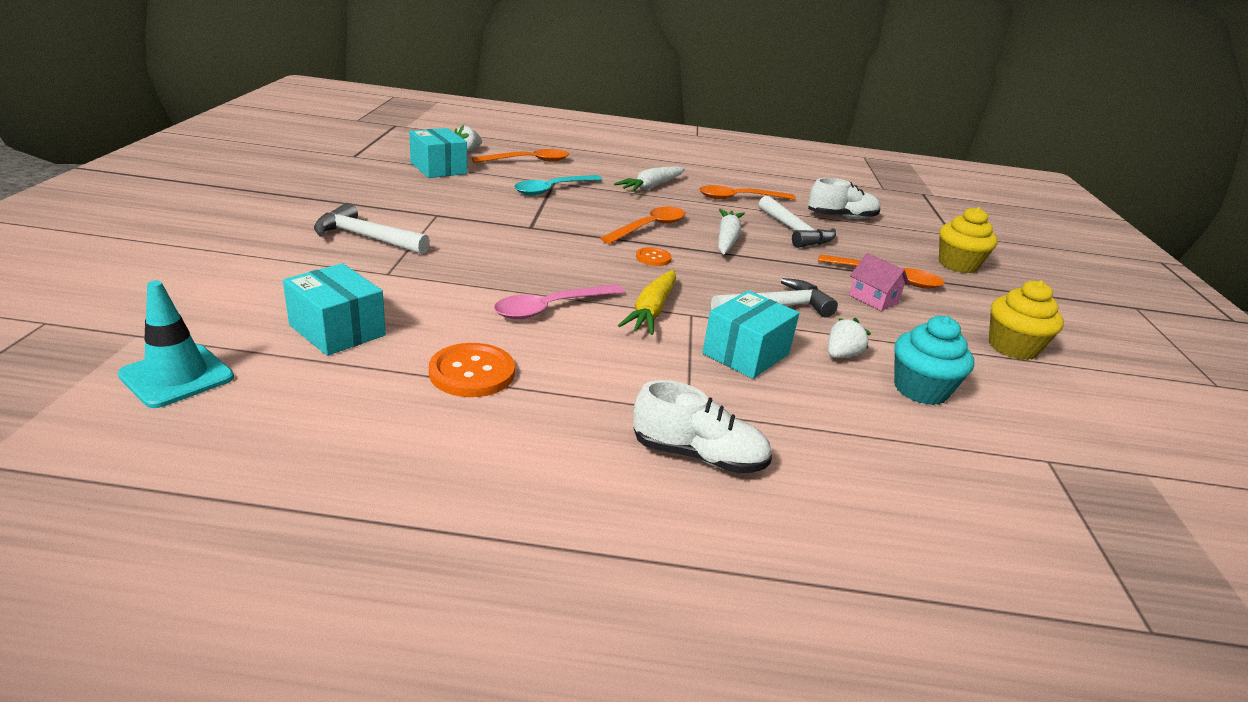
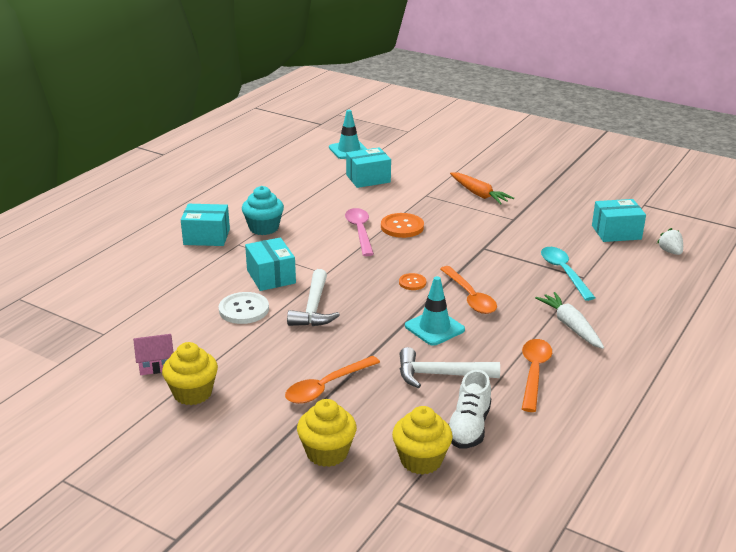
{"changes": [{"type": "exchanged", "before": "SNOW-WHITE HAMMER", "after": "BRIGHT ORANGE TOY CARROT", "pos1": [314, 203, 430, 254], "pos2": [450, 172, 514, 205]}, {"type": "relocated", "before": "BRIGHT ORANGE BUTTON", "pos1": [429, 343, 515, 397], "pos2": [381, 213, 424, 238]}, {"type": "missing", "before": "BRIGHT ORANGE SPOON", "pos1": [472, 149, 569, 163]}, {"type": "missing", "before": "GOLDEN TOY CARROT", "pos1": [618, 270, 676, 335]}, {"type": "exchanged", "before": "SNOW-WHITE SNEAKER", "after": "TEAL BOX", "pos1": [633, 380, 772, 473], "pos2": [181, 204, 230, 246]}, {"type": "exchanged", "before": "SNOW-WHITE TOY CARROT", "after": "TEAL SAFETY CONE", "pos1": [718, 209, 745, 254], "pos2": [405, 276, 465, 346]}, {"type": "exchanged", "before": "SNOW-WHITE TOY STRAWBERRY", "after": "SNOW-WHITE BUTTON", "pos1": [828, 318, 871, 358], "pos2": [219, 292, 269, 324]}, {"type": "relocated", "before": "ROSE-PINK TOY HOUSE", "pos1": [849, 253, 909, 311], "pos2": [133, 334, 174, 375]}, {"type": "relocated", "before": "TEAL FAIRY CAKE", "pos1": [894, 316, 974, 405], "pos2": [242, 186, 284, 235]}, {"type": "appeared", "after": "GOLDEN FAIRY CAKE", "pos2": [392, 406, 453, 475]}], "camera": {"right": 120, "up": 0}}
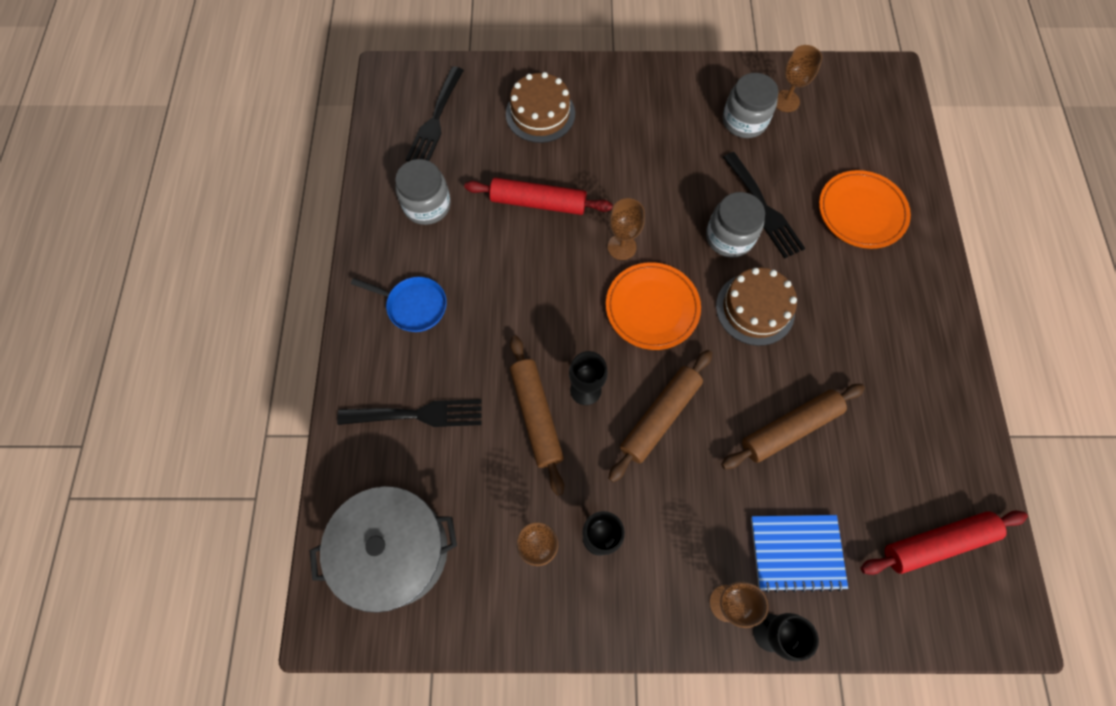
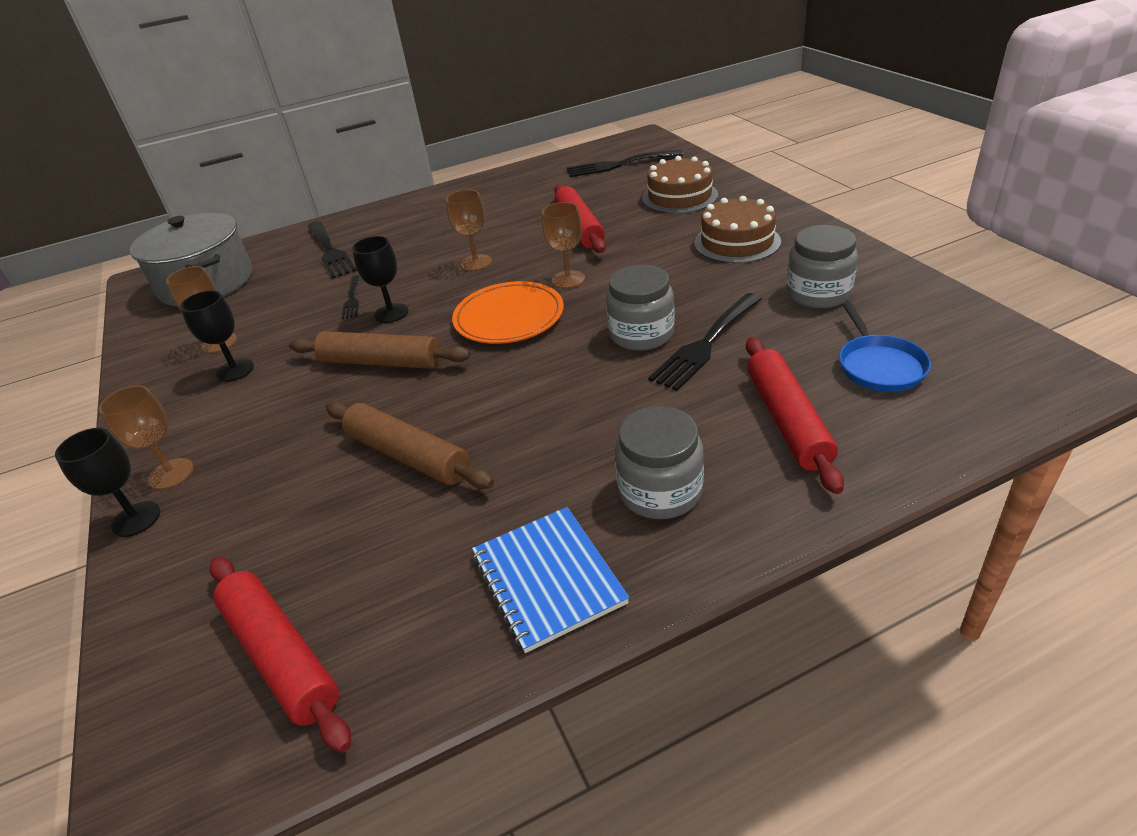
{"changes": [{"type": "relocated", "before": "BLUE FRYING PAN", "pos1": [351, 277, 447, 332], "pos2": [839, 302, 931, 392]}, {"type": "relocated", "before": "GREY JAM JAR", "pos1": [395, 159, 451, 225], "pos2": [615, 406, 704, 519]}, {"type": "exchanged", "before": "RUSSET ROLLING PIN", "after": "BLACK TABLE FORK", "pos1": [510, 336, 564, 496], "pos2": [342, 275, 360, 319]}, {"type": "relocated", "before": "RUSSET CAKE", "pos1": [716, 268, 797, 346], "pos2": [694, 196, 781, 263]}, {"type": "relocated", "before": "BLUE NOTEBOOK", "pos1": [751, 515, 848, 593], "pos2": [472, 507, 629, 653]}, {"type": "relocated", "before": "RUSSET WINE GLASS", "pos1": [776, 45, 822, 112], "pos2": [446, 189, 492, 271]}, {"type": "exchanged", "before": "BRIGHT ORANGE DINNER PLATE", "after": "SCARLET ROLLING PIN", "pos1": [819, 170, 911, 249], "pos2": [746, 337, 844, 494]}], "camera": {"right": 70, "up": -30}}
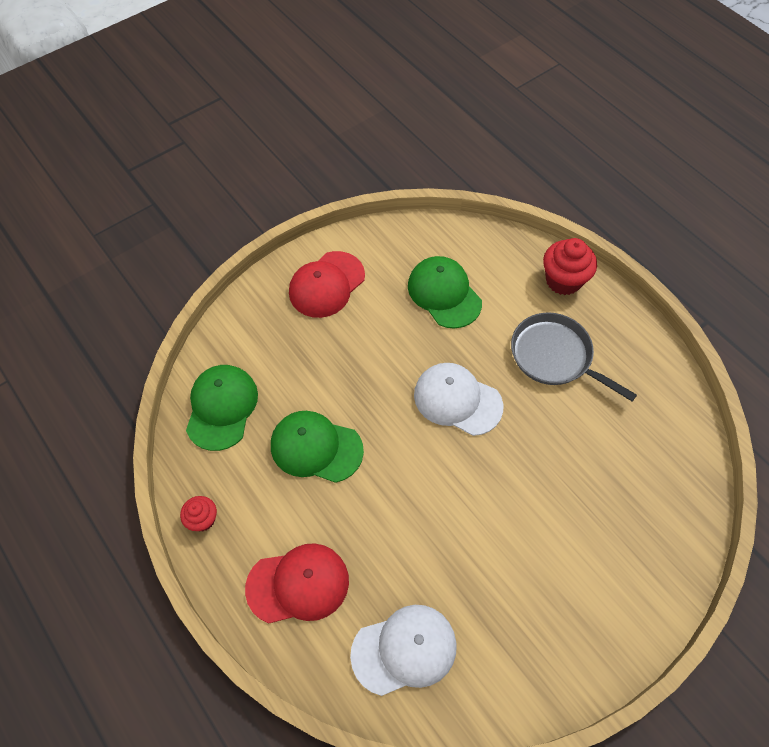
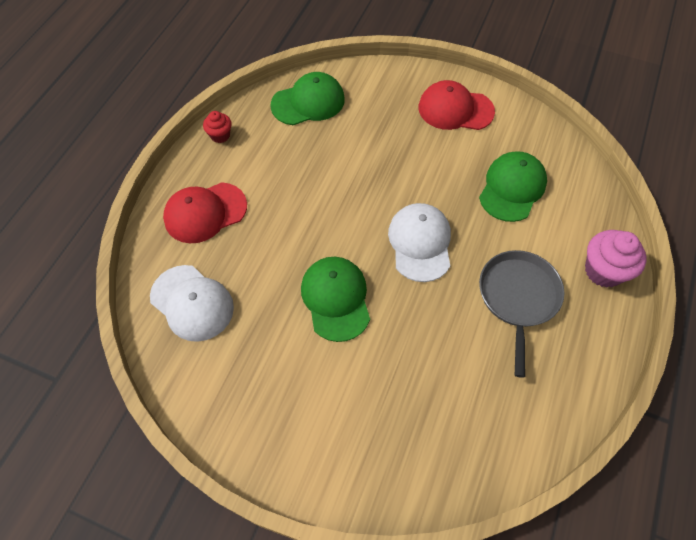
{"changes": [{"type": "spun", "before": "SCARLET CAP", "pos1": [245, 543, 349, 623], "pos2": [163, 182, 247, 243], "turn": 105}, {"type": "relocated", "before": "GREEN CAP", "pos1": [271, 411, 364, 483], "pos2": [301, 257, 370, 342]}, {"type": "colour", "before": "SCARLET FAIRY CAKE", "after": "ROSE-PINK FAIRY CAKE", "pos1": [543, 238, 597, 295], "pos2": [585, 230, 647, 288]}], "camera": {"right": 60, "up": 0}}
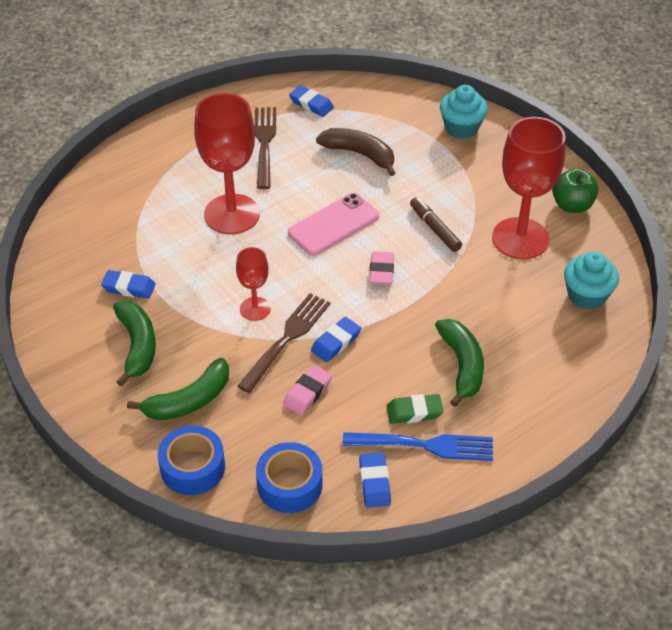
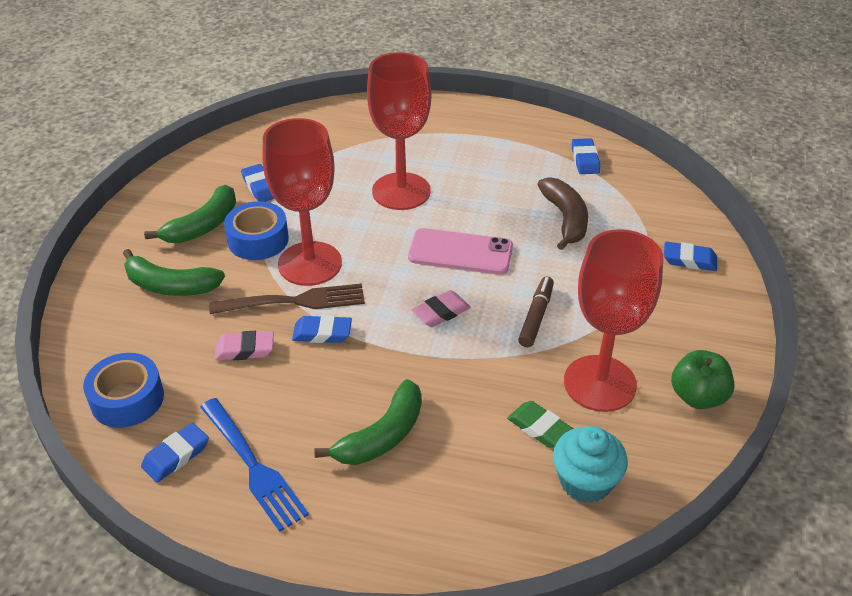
{"changes": [{"type": "relocated", "before": "BLUE ROLL OF TAPE", "pos1": [158, 426, 225, 495], "pos2": [224, 201, 289, 260]}, {"type": "size", "before": "SCARLET WINE GLASS", "pos1": [236, 247, 271, 321], "pos2": [262, 118, 342, 286], "scale": 1.92}, {"type": "missing", "before": "RUSSET TABLE FORK", "pos1": [254, 107, 276, 189]}, {"type": "relocated", "before": "GREEN PENCIL ERASER", "pos1": [386, 394, 444, 424], "pos2": [507, 401, 574, 448]}, {"type": "exchanged", "before": "TEAL FAIRY CAKE", "after": "BLUE PENCIL ERASER", "pos1": [440, 85, 488, 139], "pos2": [664, 241, 717, 271]}], "camera": {"right": 50, "up": -5}}
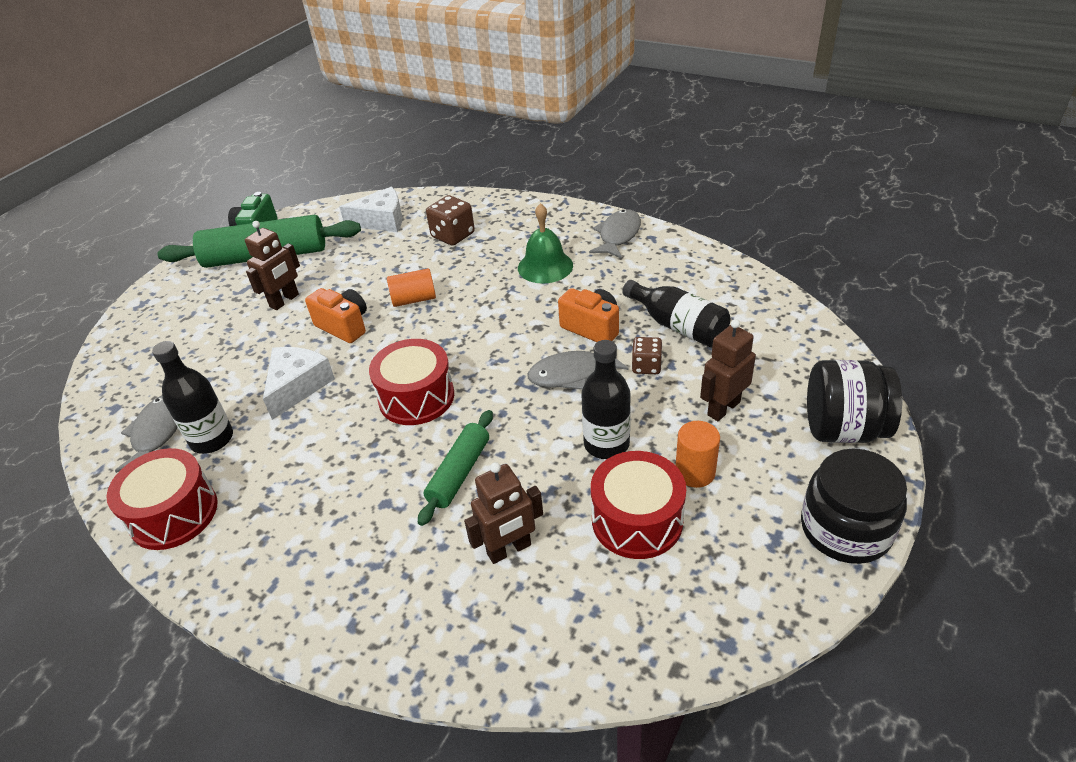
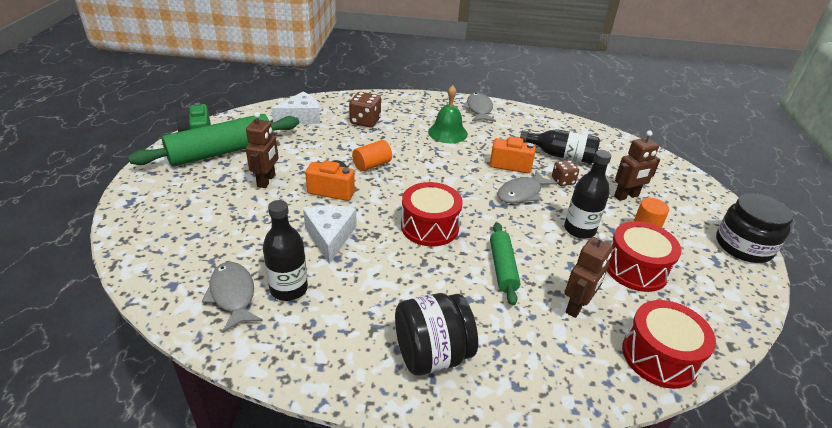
{"changes": [{"type": "relocated", "before": "SCARLET TOY DRUM", "pos1": [106, 448, 218, 550], "pos2": [622, 300, 716, 389]}, {"type": "spun", "before": "RUSSET ROBOT FIGURE", "pos1": [700, 319, 756, 421], "pos2": [614, 130, 660, 201], "turn": -135}, {"type": "relocated", "before": "BLACK JAM JAR", "pos1": [807, 360, 902, 443], "pos2": [395, 293, 478, 376]}], "camera": {"right": -30, "up": -5}}
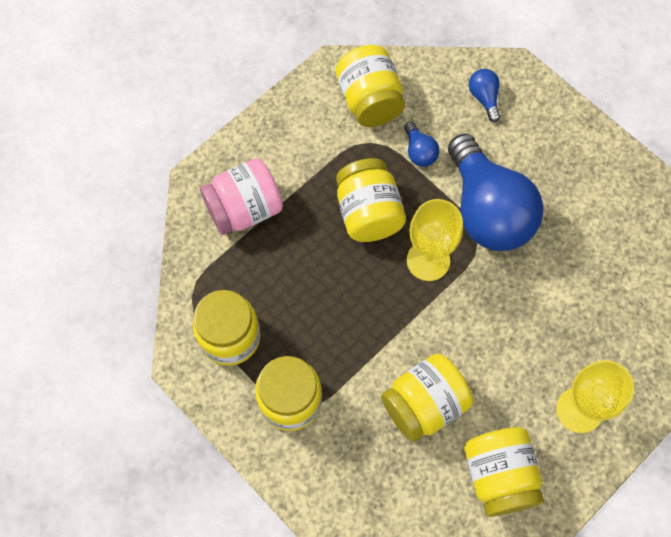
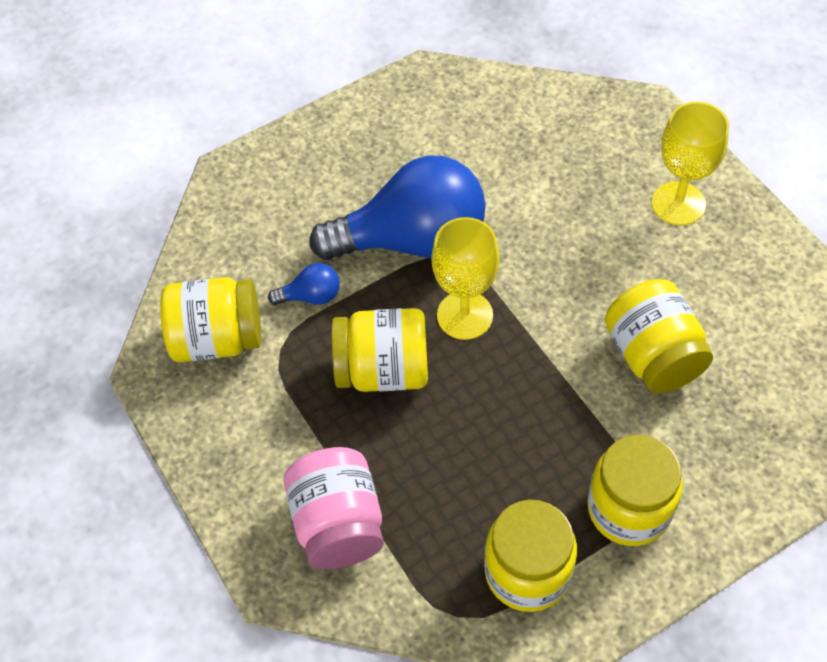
{"changes": [{"type": "missing", "before": "GOLDEN JAM JAR", "pos1": [464, 427, 544, 517]}, {"type": "missing", "before": "BLUE BULB", "pos1": [469, 69, 500, 122]}], "camera": {"right": -75, "up": -10}}
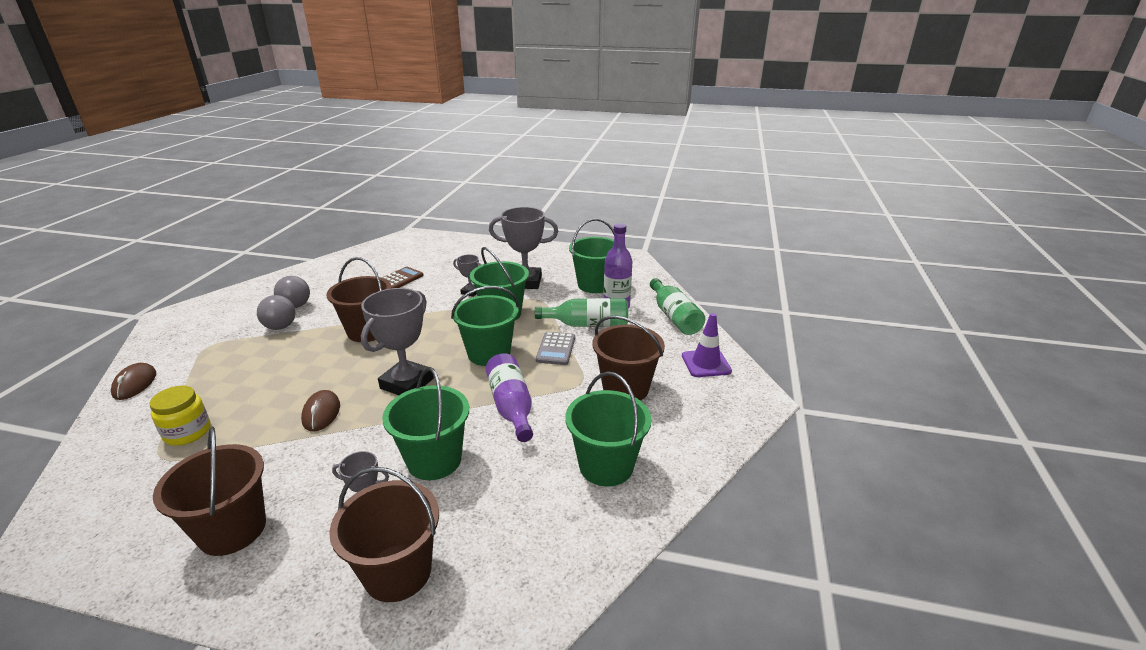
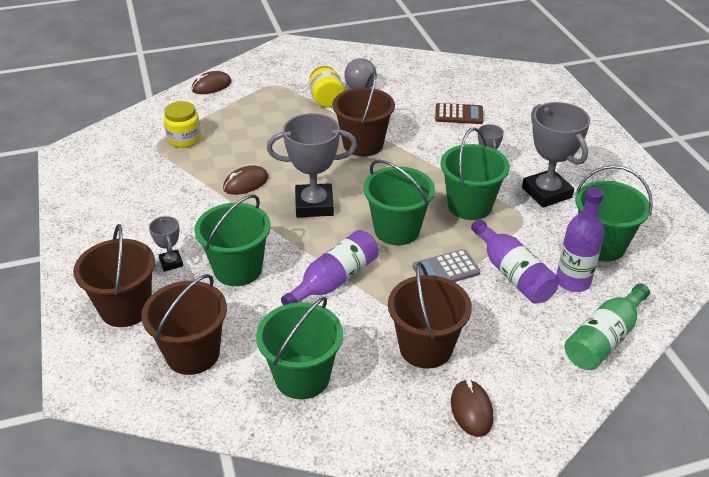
{"changes": [{"type": "relocated", "before": "RUSSET PAIL", "pos1": [153, 427, 266, 556], "pos2": [141, 274, 227, 375]}, {"type": "exchanged", "before": "GREY BALL", "after": "GOLDEN JAM JAR", "pos1": [257, 295, 296, 330], "pos2": [309, 66, 345, 108]}, {"type": "colour", "before": "GREEN DRINK BOTTLE", "after": "ROYAL PURPLE DRINK BOTTLE", "pos1": [535, 298, 628, 327], "pos2": [471, 219, 559, 304]}, {"type": "missing", "before": "ROYAL PURPLE SAFETY CONE", "pos1": [682, 313, 732, 377]}, {"type": "appeared", "after": "RUSSET COMPUTER MOUSE", "pos2": [451, 379, 493, 437]}], "camera": {"right": 60, "up": 10}}
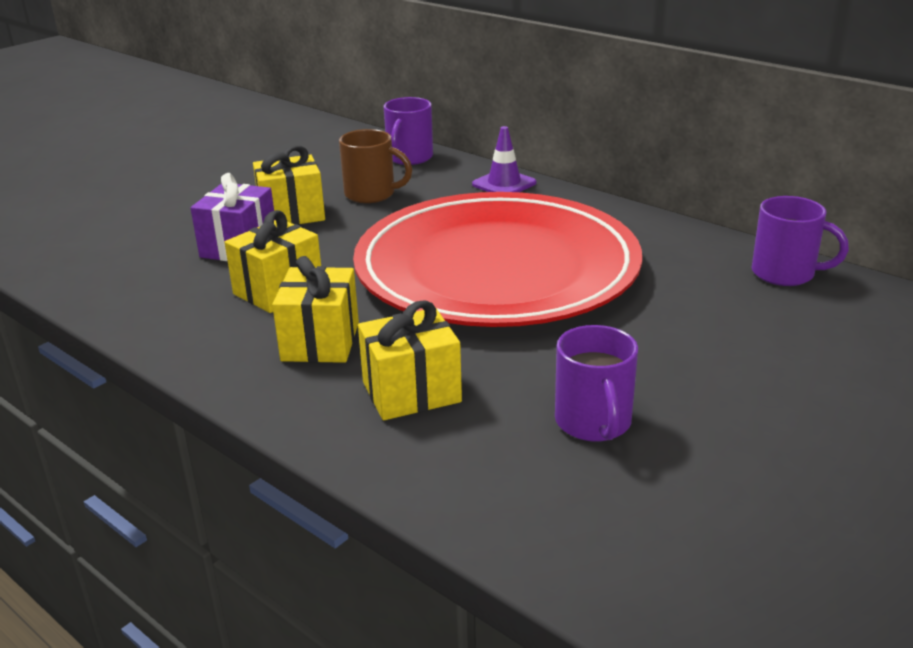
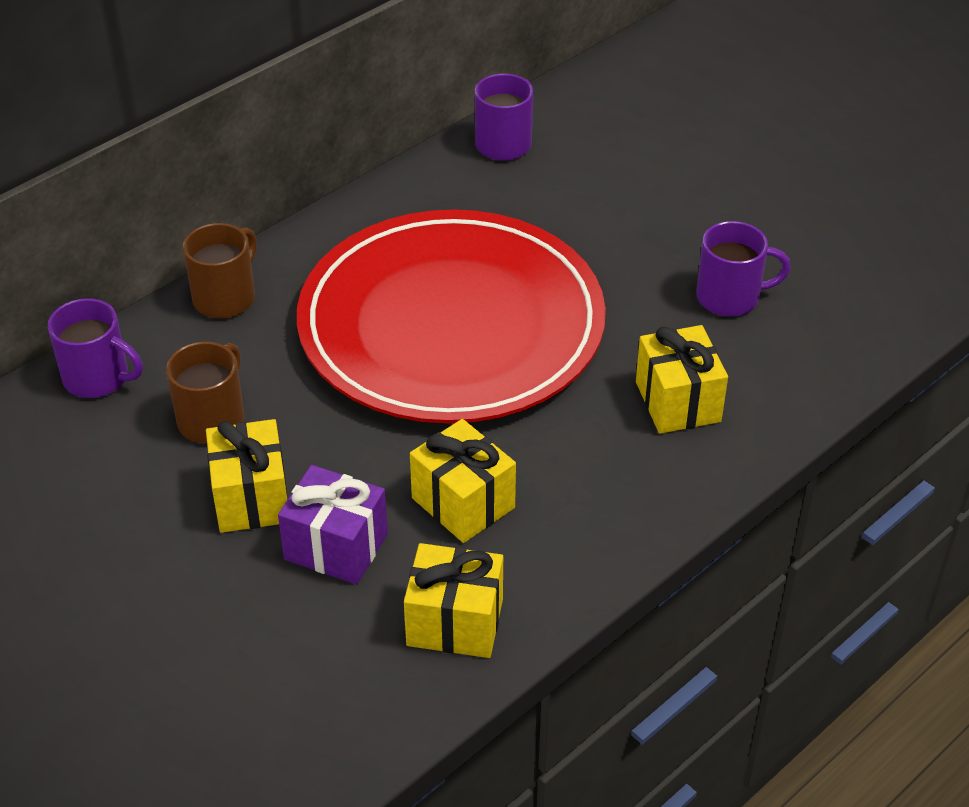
{"changes": [{"type": "relocated", "before": "GOLDEN GIFT", "pos1": [272, 256, 359, 363], "pos2": [404, 543, 503, 658]}, {"type": "exchanged", "before": "ROYAL PURPLE SAFETY CONE", "after": "RUSSET TEA MUG", "pos1": [472, 126, 536, 192], "pos2": [183, 223, 257, 318]}], "camera": {"right": -85, "up": 15}}
